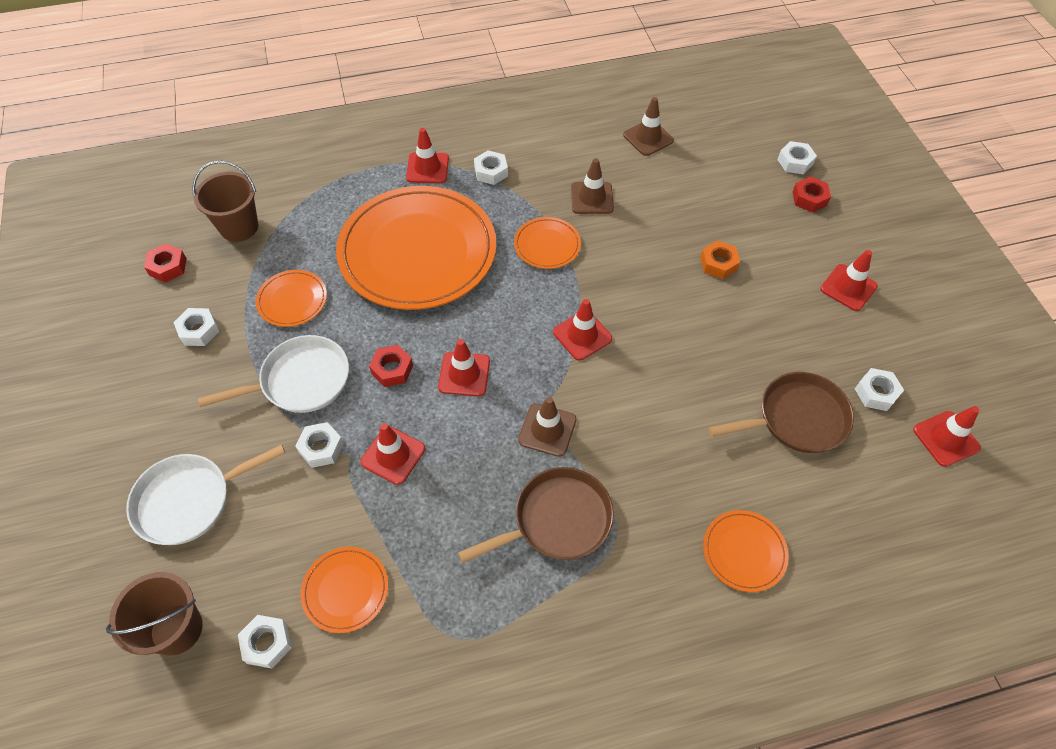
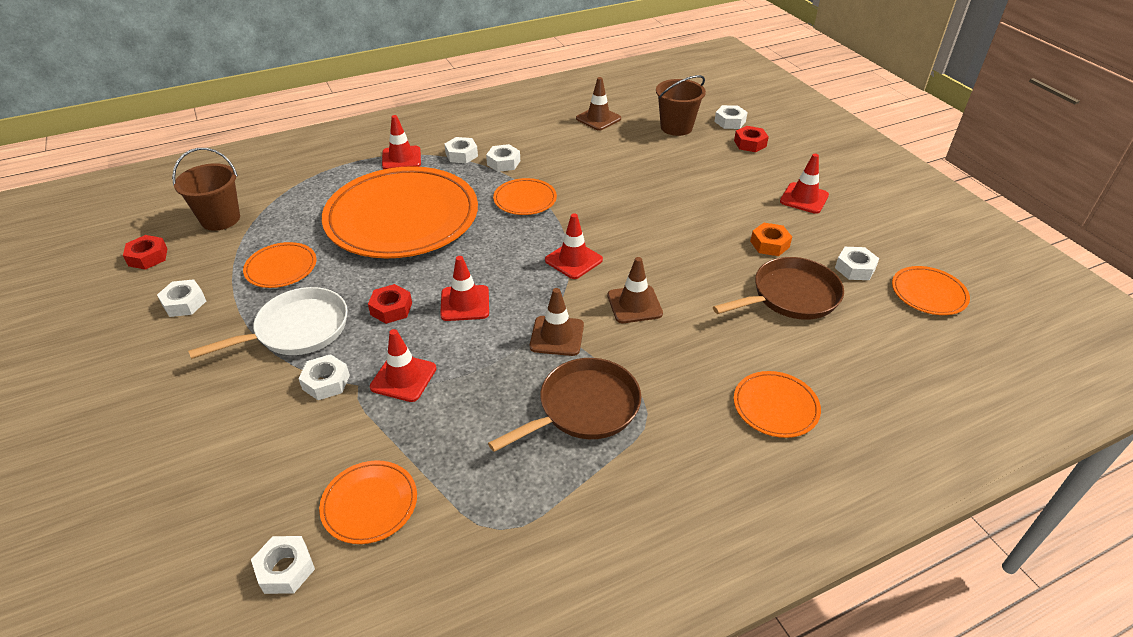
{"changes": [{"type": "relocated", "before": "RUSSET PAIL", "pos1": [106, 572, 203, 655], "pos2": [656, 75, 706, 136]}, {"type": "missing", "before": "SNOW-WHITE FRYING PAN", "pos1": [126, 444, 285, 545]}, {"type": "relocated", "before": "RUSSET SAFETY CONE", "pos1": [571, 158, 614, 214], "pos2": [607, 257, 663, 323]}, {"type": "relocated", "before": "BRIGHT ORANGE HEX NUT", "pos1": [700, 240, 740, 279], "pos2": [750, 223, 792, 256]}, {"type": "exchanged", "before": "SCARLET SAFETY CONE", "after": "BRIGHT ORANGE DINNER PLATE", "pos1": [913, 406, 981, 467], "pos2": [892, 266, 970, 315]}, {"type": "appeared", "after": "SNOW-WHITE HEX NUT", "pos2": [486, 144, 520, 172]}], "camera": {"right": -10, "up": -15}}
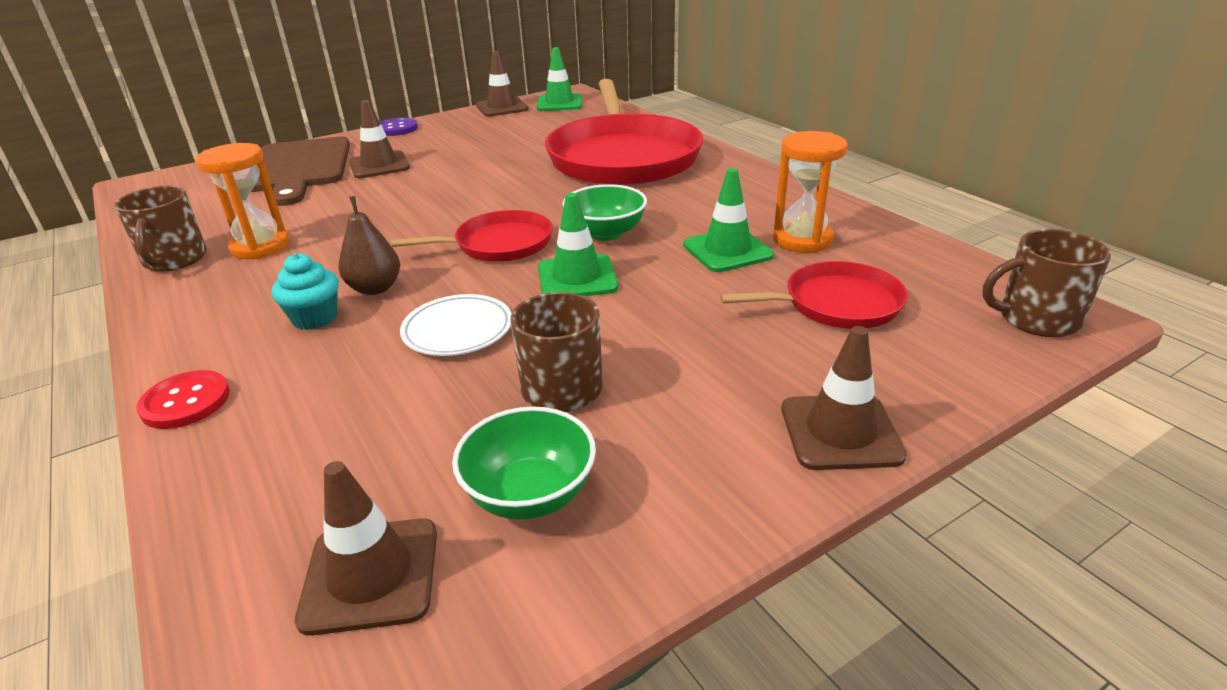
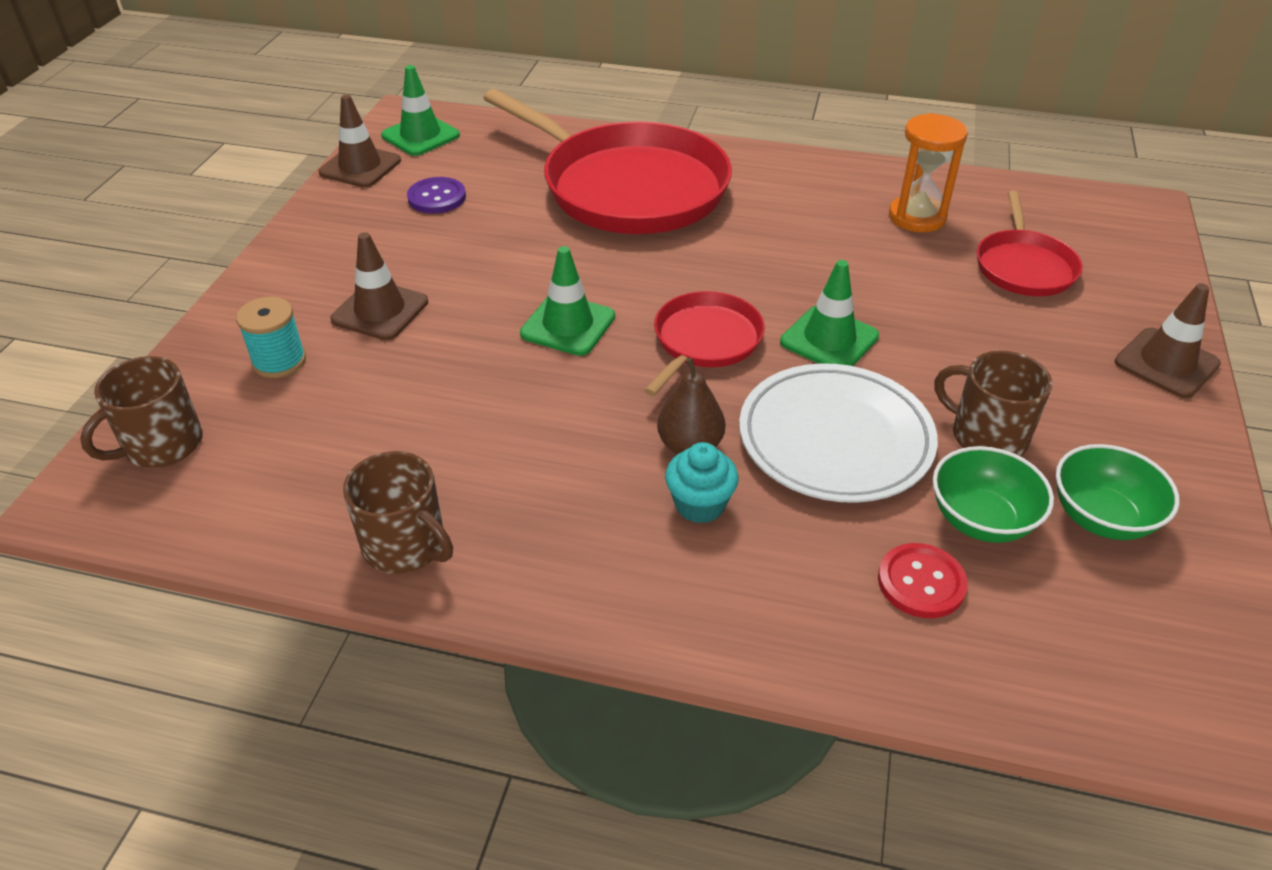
{"changes": [{"type": "relocated", "before": "SCARLET BUTTON", "pos1": [136, 370, 230, 429], "pos2": [878, 543, 968, 618]}, {"type": "missing", "before": "BRIGHT ORANGE HOURGLASS", "pos1": [196, 143, 290, 259]}, {"type": "exchanged", "before": "RUSSET CHOPPING BOARD", "after": "TEAL SPOOL", "pos1": [251, 137, 350, 206], "pos2": [236, 297, 306, 378]}, {"type": "missing", "before": "RUSSET SAFETY CONE", "pos1": [295, 461, 437, 636]}, {"type": "relocated", "before": "ROYAL PURPLE BUTTON", "pos1": [380, 118, 418, 136], "pos2": [407, 177, 466, 214]}, {"type": "size", "before": "SNOW-WHITE DINNER PLATE", "pos1": [400, 294, 512, 356], "pos2": [739, 363, 938, 503], "scale": 1.69}, {"type": "relocated", "before": "GREEN BOWL", "pos1": [563, 184, 647, 241], "pos2": [933, 446, 1054, 543]}, {"type": "relocated", "before": "GREEN SAFETY CONE", "pos1": [683, 168, 774, 272], "pos2": [520, 246, 615, 356]}, {"type": "spun", "before": "SCARLET FRYING PAN", "pos1": [720, 261, 908, 329], "pos2": [977, 190, 1083, 296], "turn": 150}, {"type": "relocated", "before": "RUSSET TEA MUG", "pos1": [982, 229, 1111, 337], "pos2": [80, 356, 203, 468]}], "camera": {"right": -45, "up": 10}}
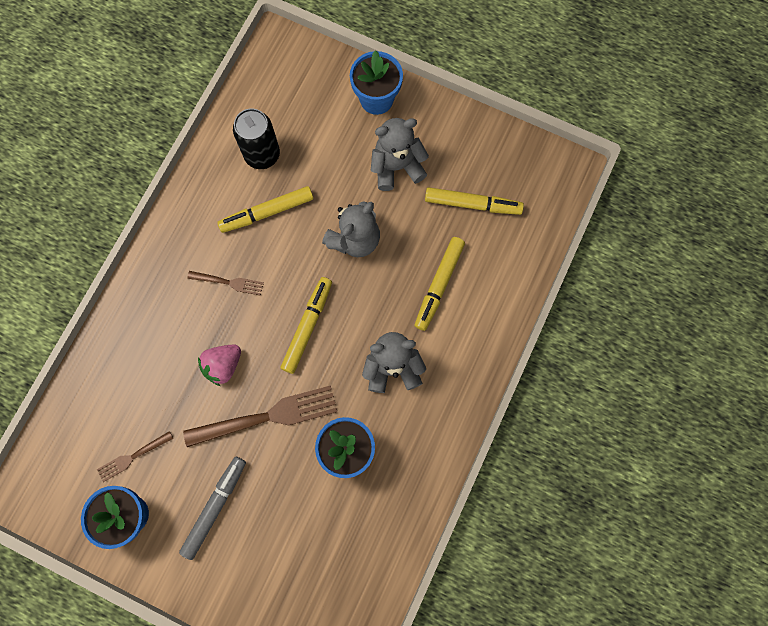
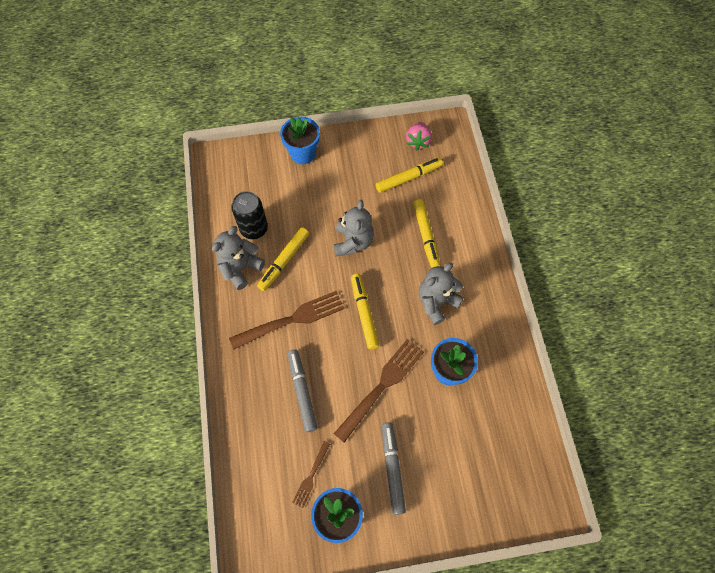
{"changes": [{"type": "size", "before": "RUSSET TABLE FORK", "pos1": [187, 271, 264, 296], "pos2": [229, 291, 344, 349], "scale": 1.93}, {"type": "relocated", "before": "ROSE-PINK TOY STRAWBERRY", "pos1": [198, 344, 241, 386], "pos2": [406, 122, 432, 150]}, {"type": "relocated", "before": "GREY TEDDY", "pos1": [371, 118, 429, 191], "pos2": [212, 226, 265, 290]}, {"type": "appeared", "after": "GREY FELT PEN", "pos2": [288, 349, 317, 432]}], "camera": {"right": -35, "up": -10}}
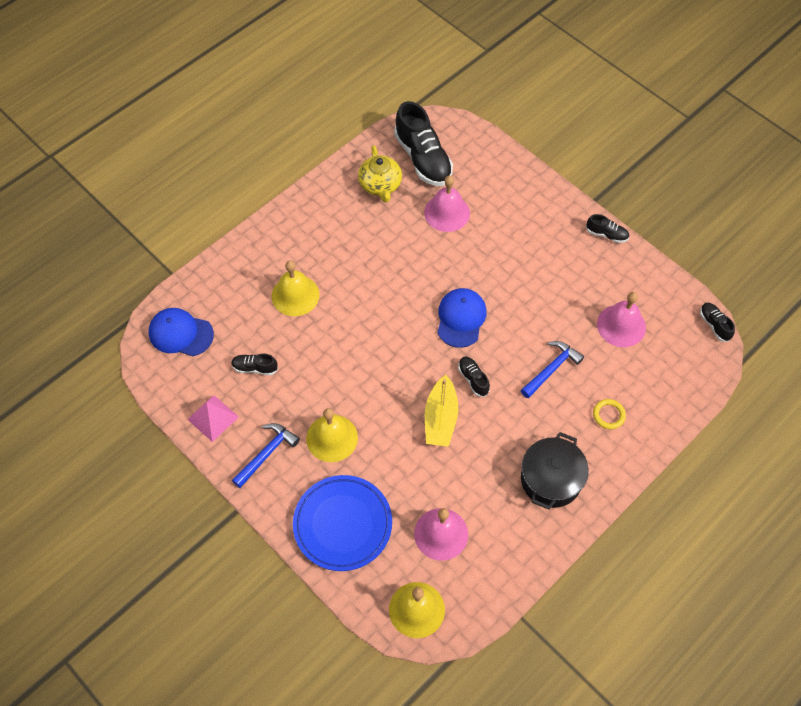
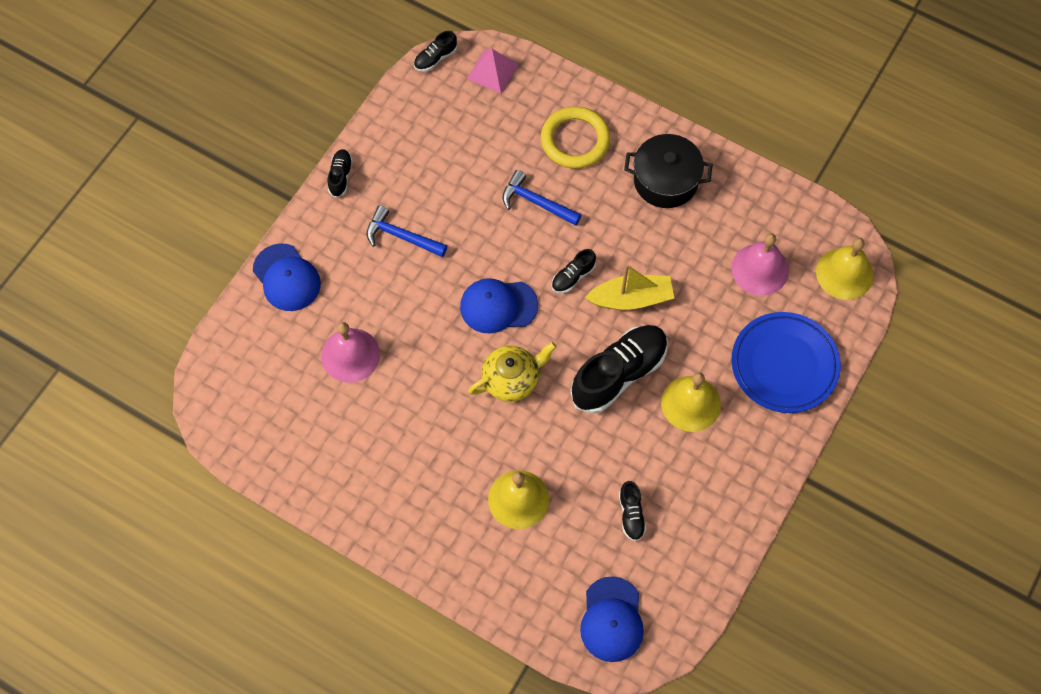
{"changes": [{"type": "relocated", "before": "ROSE-PINK PYRAMID SHAPE", "pos1": [187, 395, 239, 442], "pos2": [467, 49, 519, 94]}, {"type": "relocated", "before": "BLUE HAMMER", "pos1": [232, 423, 300, 488], "pos2": [367, 205, 447, 257]}, {"type": "relocated", "before": "GOLDEN CHINA TEAPOT", "pos1": [358, 145, 402, 202], "pos2": [468, 342, 556, 402]}, {"type": "relocated", "before": "BLACK SNEAKER", "pos1": [394, 101, 453, 186], "pos2": [570, 325, 668, 414]}, {"type": "size", "before": "GOLDEN RING", "pos1": [593, 399, 626, 429], "pos2": [541, 106, 610, 169], "scale": 1.97}, {"type": "missing", "before": "ROSE-PINK BELL", "pos1": [597, 292, 646, 347]}, {"type": "appeared", "after": "BLUE CAP", "pos2": [253, 243, 321, 311]}], "camera": {"right": -105, "up": 5}}
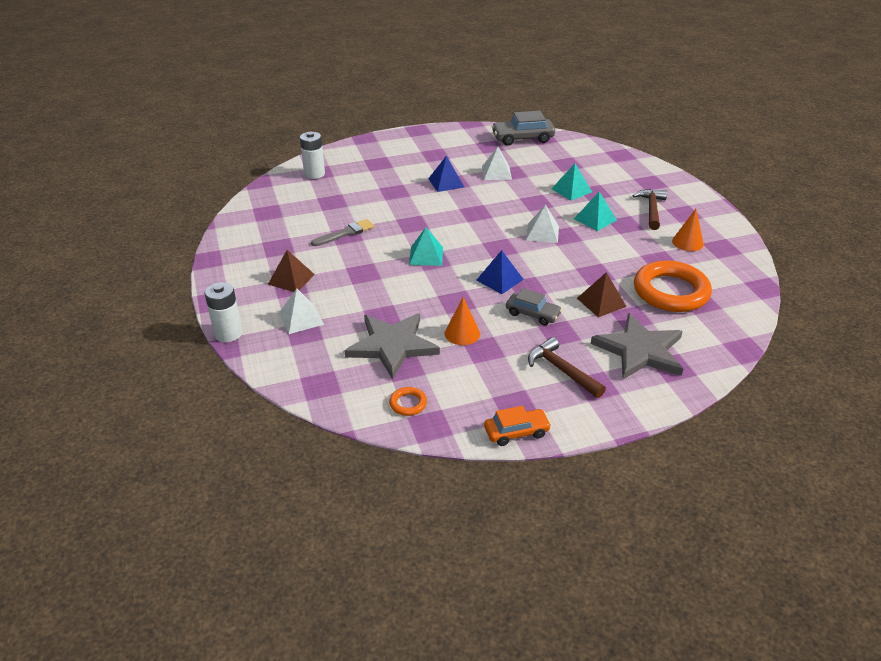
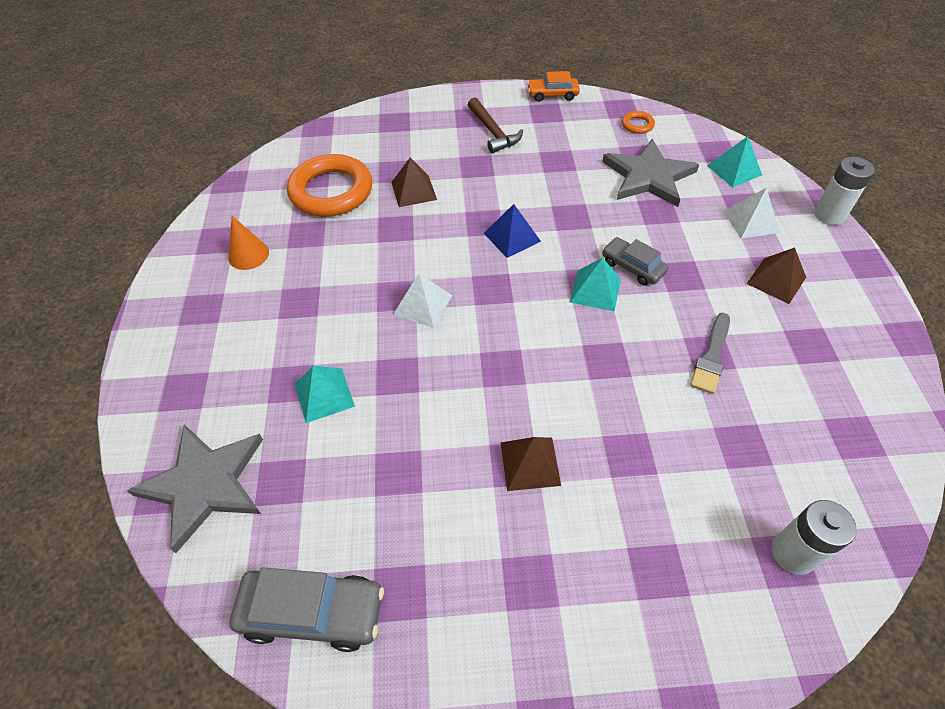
{"changes": [{"type": "spun", "before": "GREY PAINTBRUSH", "pos1": [311, 219, 375, 246], "pos2": [690, 313, 730, 394], "turn": -45}, {"type": "colour", "before": "BLUE PYRAMID SHAPE", "after": "RUSSET PYRAMID SHAPE", "pos1": [428, 156, 464, 192], "pos2": [501, 437, 561, 491]}, {"type": "missing", "before": "BRIGHT ORANGE SOLID CONE", "pos1": [445, 297, 480, 345]}, {"type": "missing", "before": "SNOW-WHITE PYRAMID SHAPE", "pos1": [482, 147, 512, 180]}, {"type": "relocated", "before": "GREY CAR", "pos1": [506, 288, 562, 326], "pos2": [602, 237, 668, 285]}, {"type": "relocated", "before": "TEAL PYRAMID SHAPE", "pos1": [574, 191, 617, 231], "pos2": [707, 136, 762, 188]}, {"type": "relocated", "before": "GREY STAR", "pos1": [591, 313, 683, 379], "pos2": [127, 424, 263, 553]}, {"type": "missing", "before": "RUSSET HAMMER", "pos1": [632, 189, 667, 230]}], "camera": {"right": -165, "up": 15}}
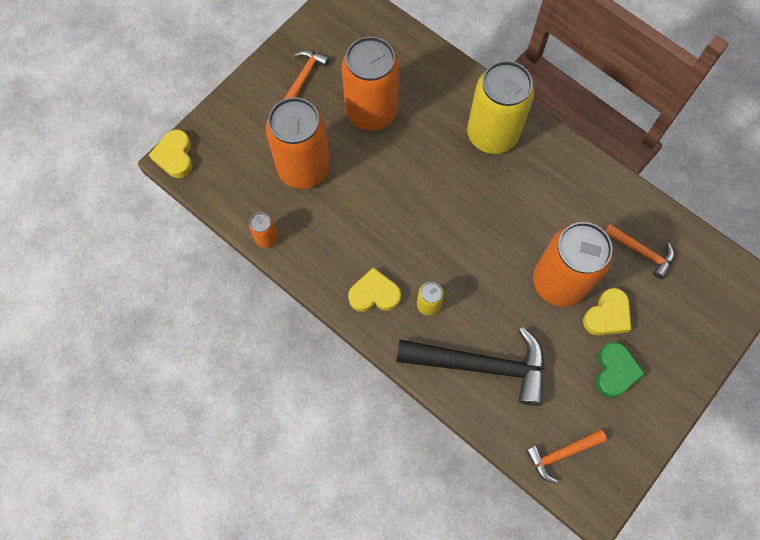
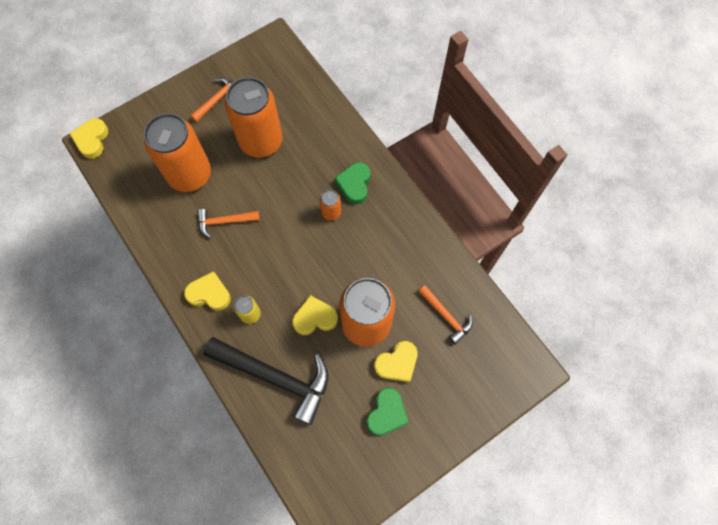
{"changes": [{"type": "relocated", "before": "BRIGHT ORANGE TIN", "pos1": [249, 212, 278, 248], "pos2": [320, 190, 341, 221]}, {"type": "exchanged", "before": "GOLDEN TIN", "after": "GREEN HEART", "pos1": [467, 61, 534, 154], "pos2": [335, 162, 370, 204]}, {"type": "relocated", "before": "BRIGHT ORANGE HAMMER", "pos1": [526, 429, 607, 483], "pos2": [197, 209, 260, 239]}, {"type": "appeared", "after": "GOLDEN HEART", "pos2": [292, 295, 338, 335]}], "camera": {"right": 15, "up": 0}}
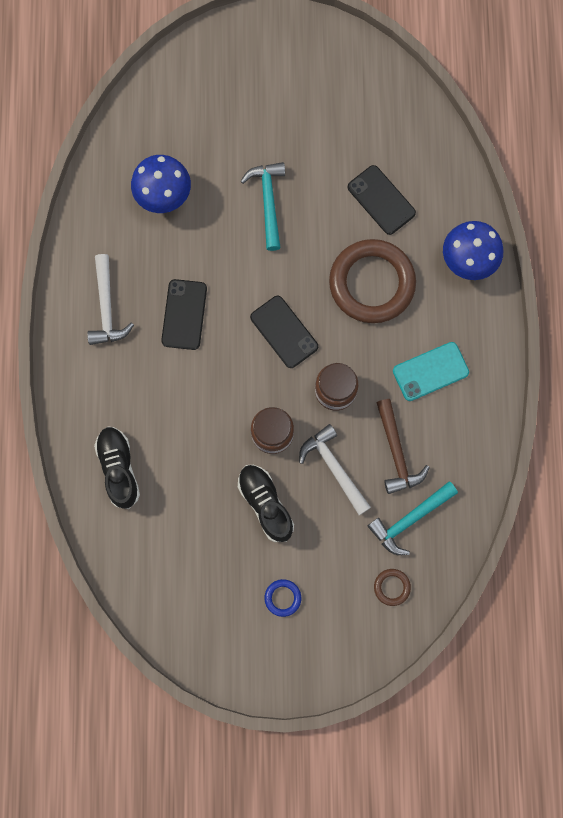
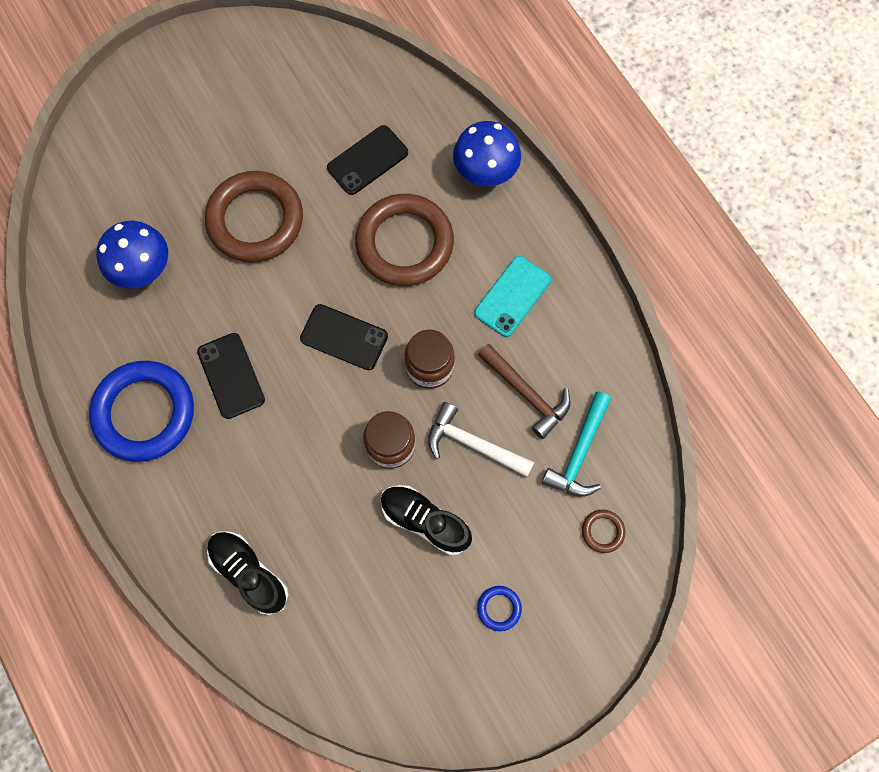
{"changes": [{"type": "exchanged", "before": "SNOW-WHITE HAMMER", "after": "BLUE RING", "pos1": [87, 254, 134, 345], "pos2": [89, 361, 194, 462]}, {"type": "exchanged", "before": "TEAL HAMMER", "after": "RUSSET RING", "pos1": [240, 162, 285, 251], "pos2": [205, 171, 303, 263]}, {"type": "spun", "before": "BLACK MOBILE PHONE", "pos1": [348, 165, 416, 235], "pos2": [327, 125, 408, 195], "turn": -60}], "camera": {"right": -30, "up": -5}}
